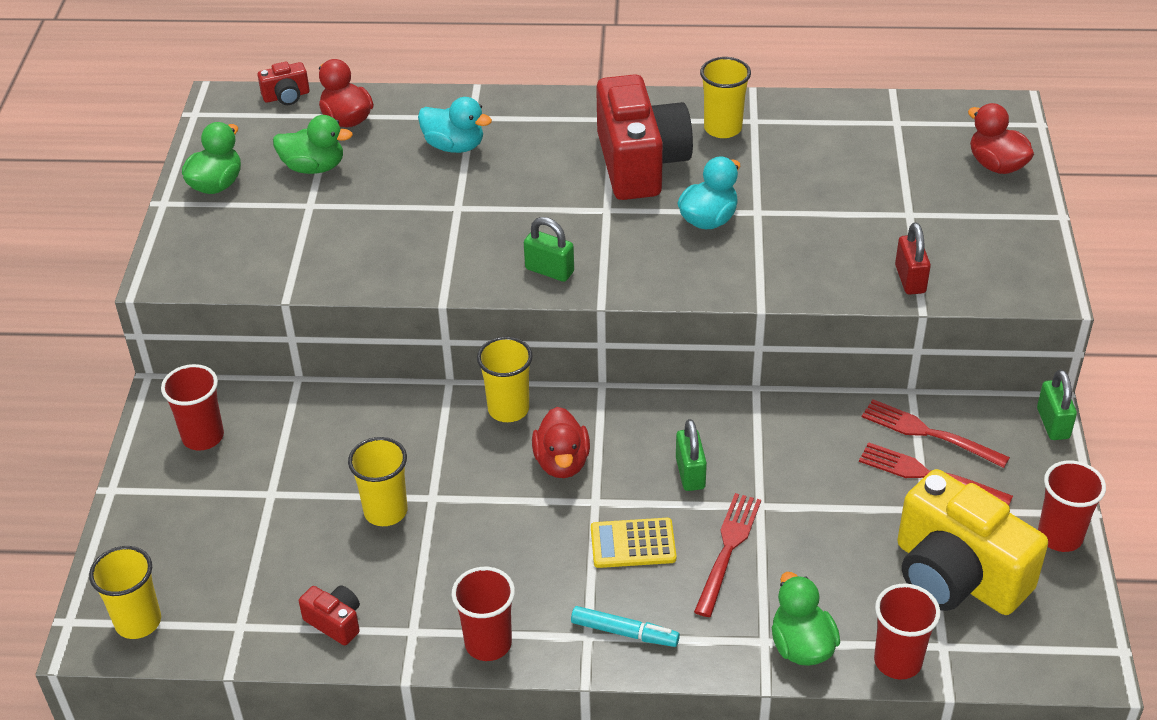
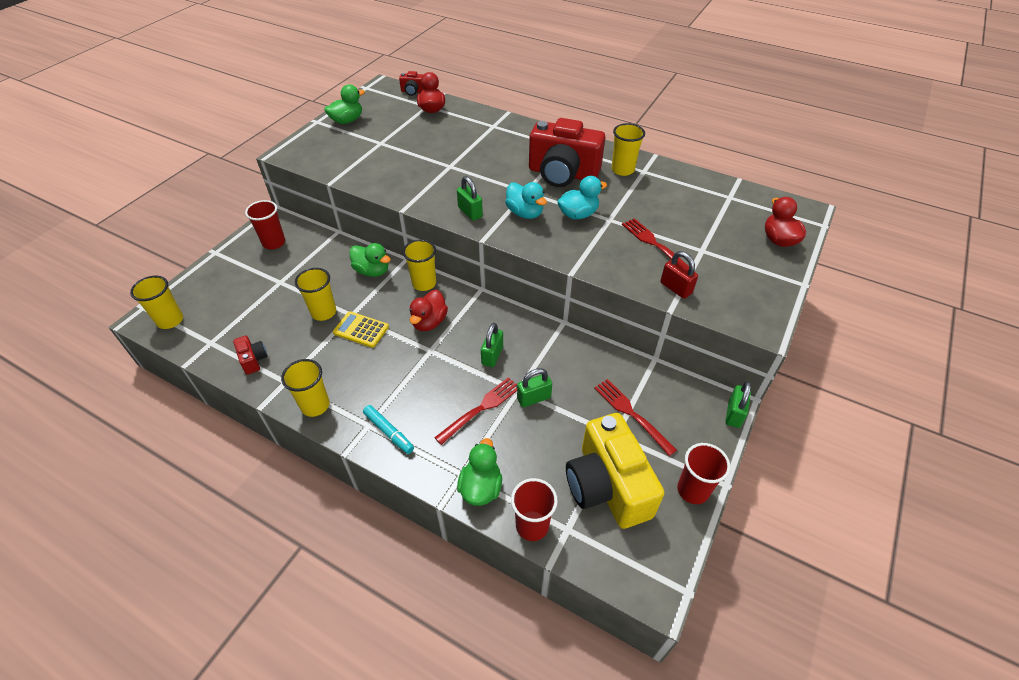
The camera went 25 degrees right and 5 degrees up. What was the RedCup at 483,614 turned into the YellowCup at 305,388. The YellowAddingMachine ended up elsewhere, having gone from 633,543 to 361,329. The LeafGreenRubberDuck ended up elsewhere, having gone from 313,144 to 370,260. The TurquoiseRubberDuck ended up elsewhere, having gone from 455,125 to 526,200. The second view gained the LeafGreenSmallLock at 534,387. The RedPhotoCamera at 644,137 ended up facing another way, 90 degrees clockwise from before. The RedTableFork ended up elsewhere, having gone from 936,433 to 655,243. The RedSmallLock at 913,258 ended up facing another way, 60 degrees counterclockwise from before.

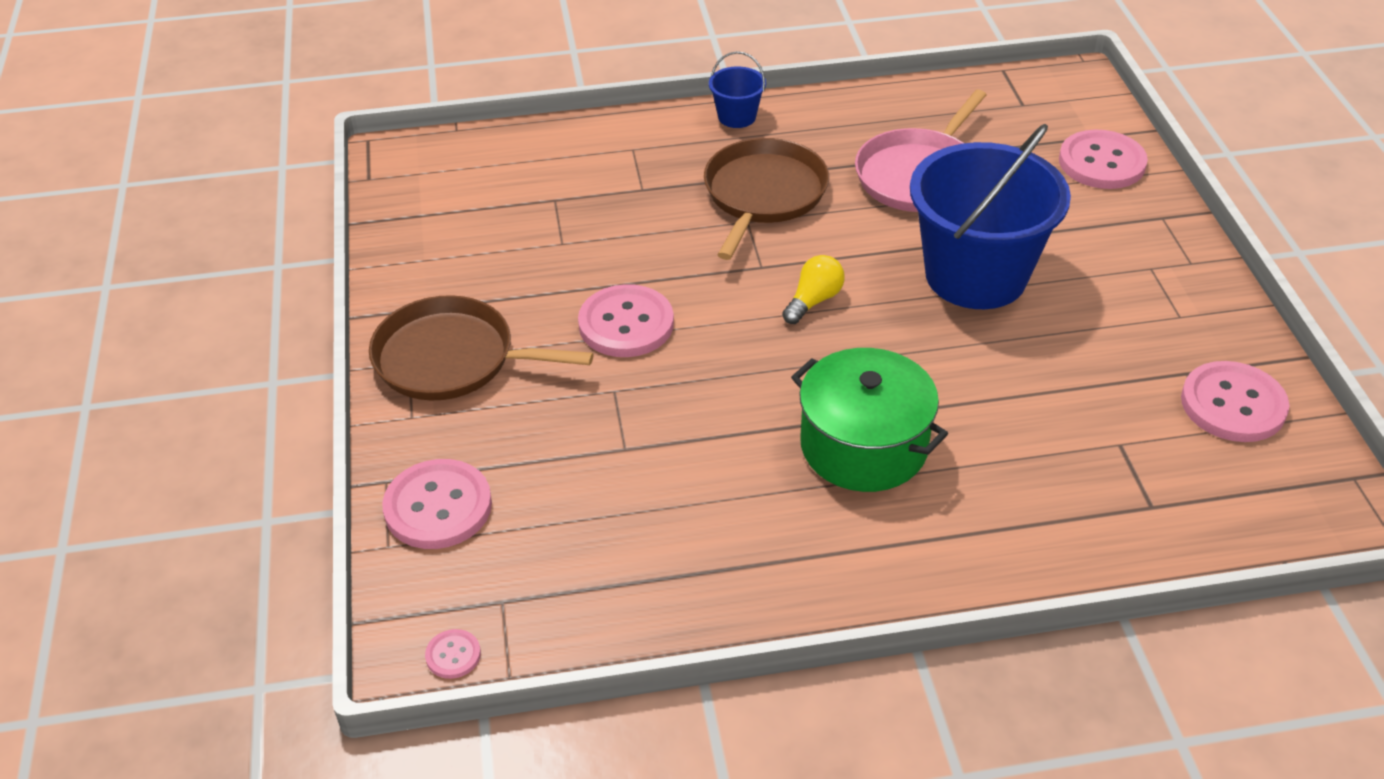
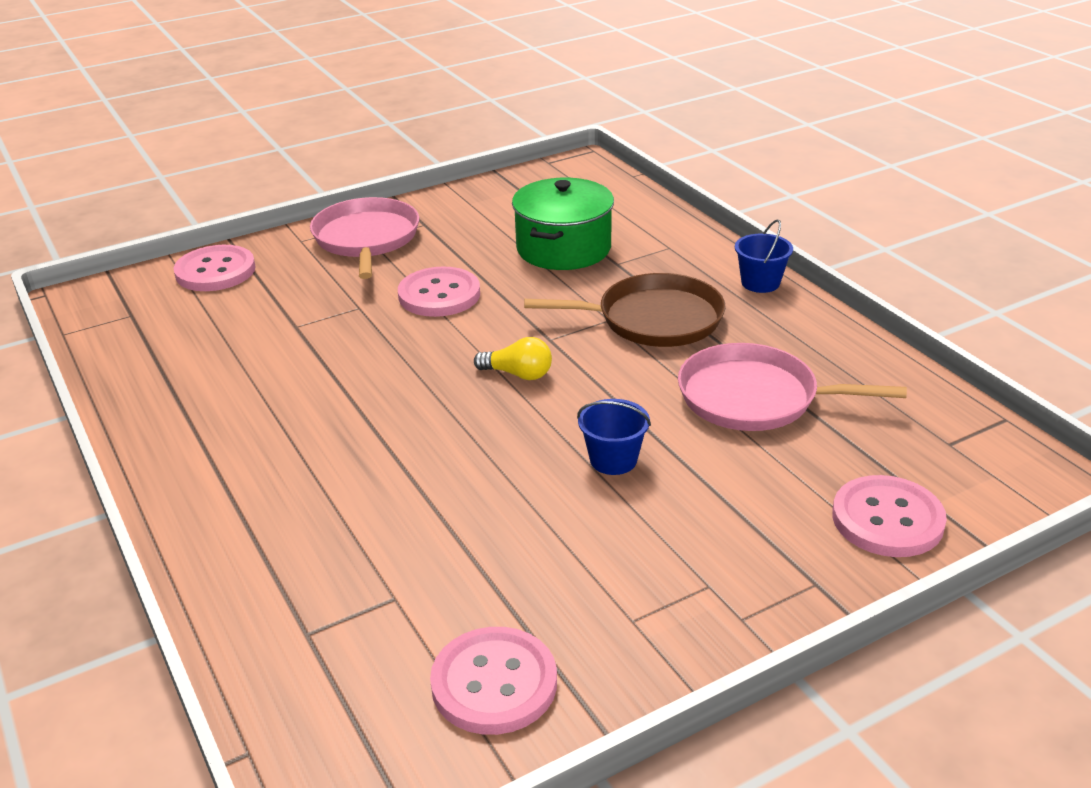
The camera went 70 degrees right and 10 degrees down. What was the BrownSkillet at 481,348 turned into the RosePinkSkillet at 364,238. The LeafGreenPot ended up elsewhere, having gone from 869,420 to 563,224. The size of the RoyalBlueSandBucket at 990,216 changed by a factor of 0.43. The second view lost the RosePinkShirtButton at 453,654.

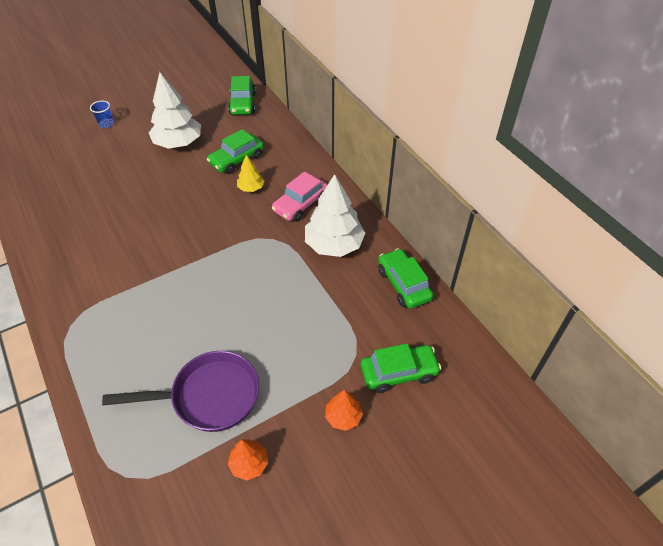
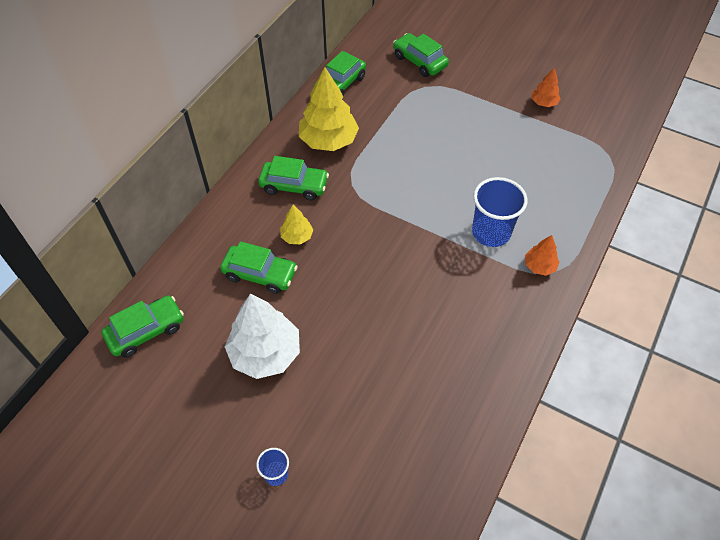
The camera went 120 degrees left and 5 degrees up. What was the RosePinkToyCar at 299,197 turned into the LeafGreenToyCar at 293,178. What was the WhiteTree at 335,215 turned into the YellowTree at 329,109. The second view gained the RoyalBlueCup at 500,212. The BrightOrangeTree ended up elsewhere, having gone from 344,410 to 542,255. The second view lost the VioletSkillet at 180,391.

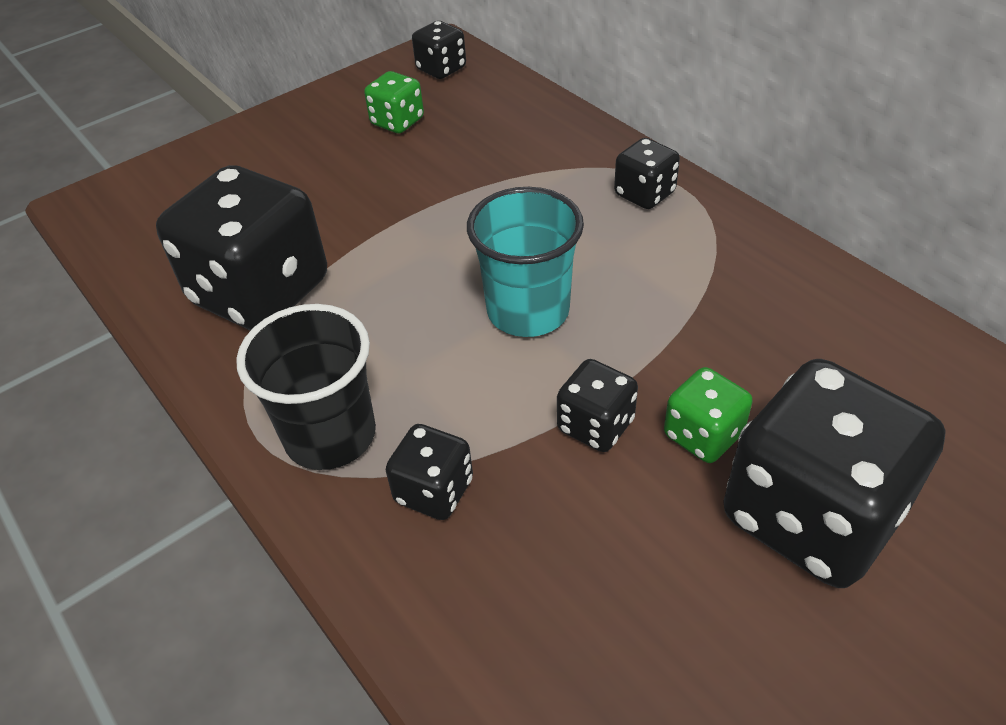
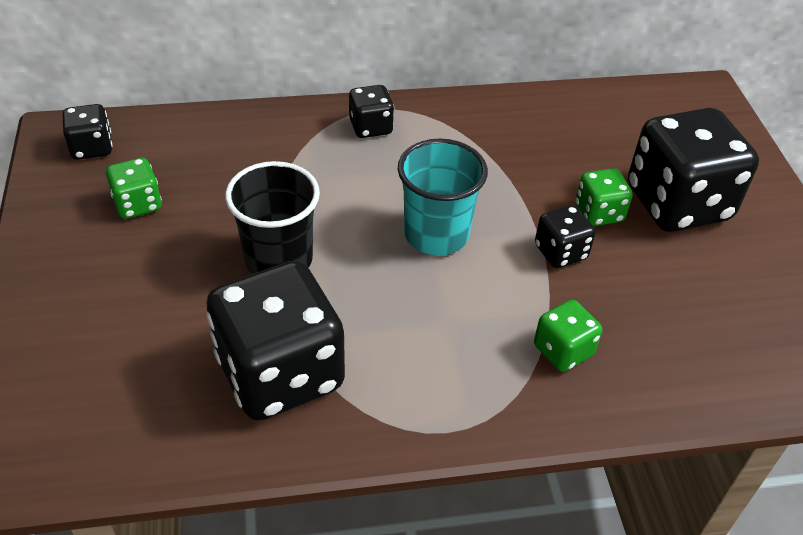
The camera went 65 degrees left and 0 degrees up. The BlackCup ended up elsewhere, having gone from 306,387 to 272,217. What was the BlackDie at 429,472 turned into the LeafGreenDie at 568,336.

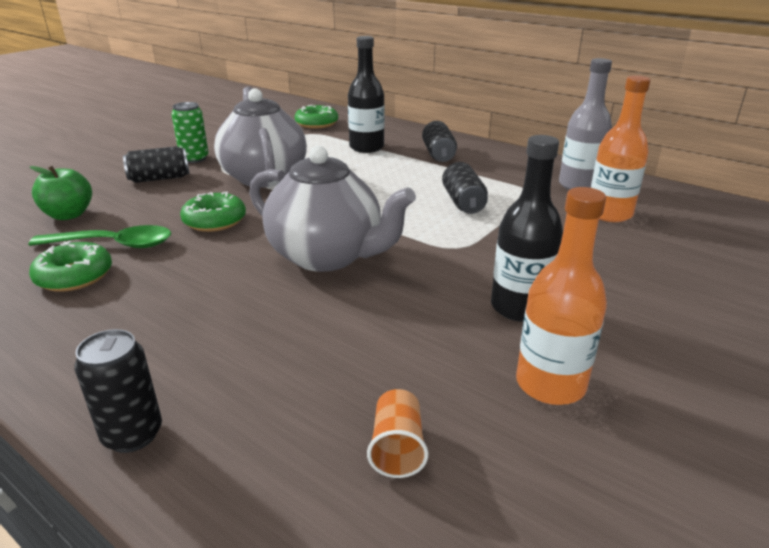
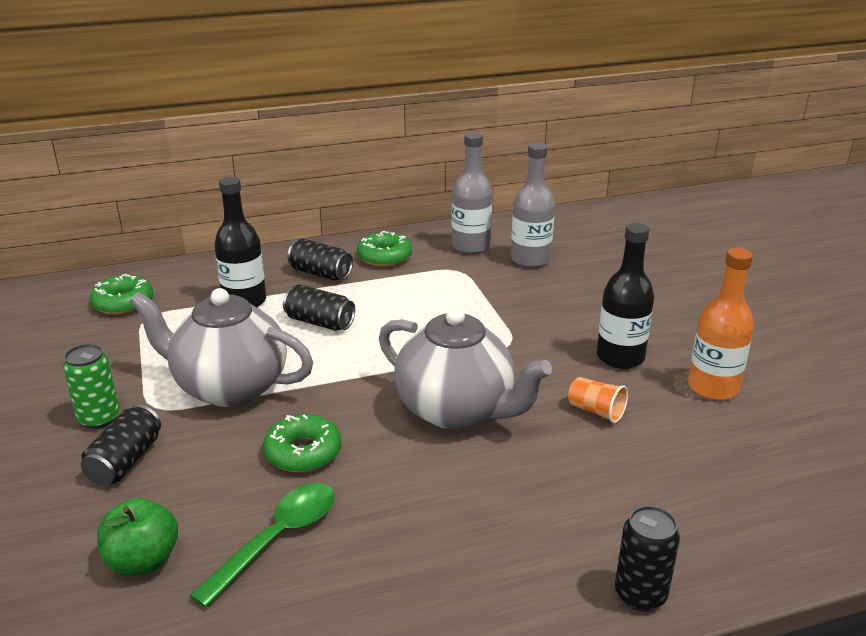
The camera went 55 degrees left and 0 degrees up. The BlackSodaCan ended up elsewhere, having gone from 465,188 to 319,308. The LeafGreenDonut ended up elsewhere, having gone from 70,266 to 384,249. The AshGreyTeapot at 332,209 ended up facing another way, 60 degrees clockwise from before. What was the BrightOrangeDrinkBottle at 621,148 turned into the AshGreyDrinkBottle at 533,205. The BrightOrangeCup ended up elsewhere, having gone from 398,433 to 598,400.

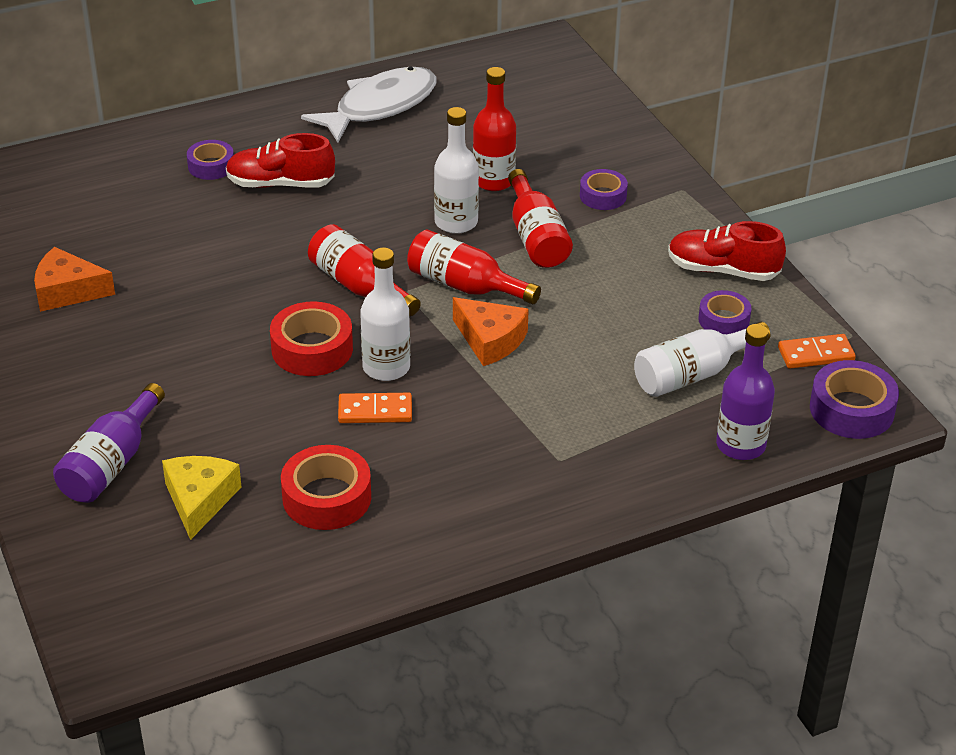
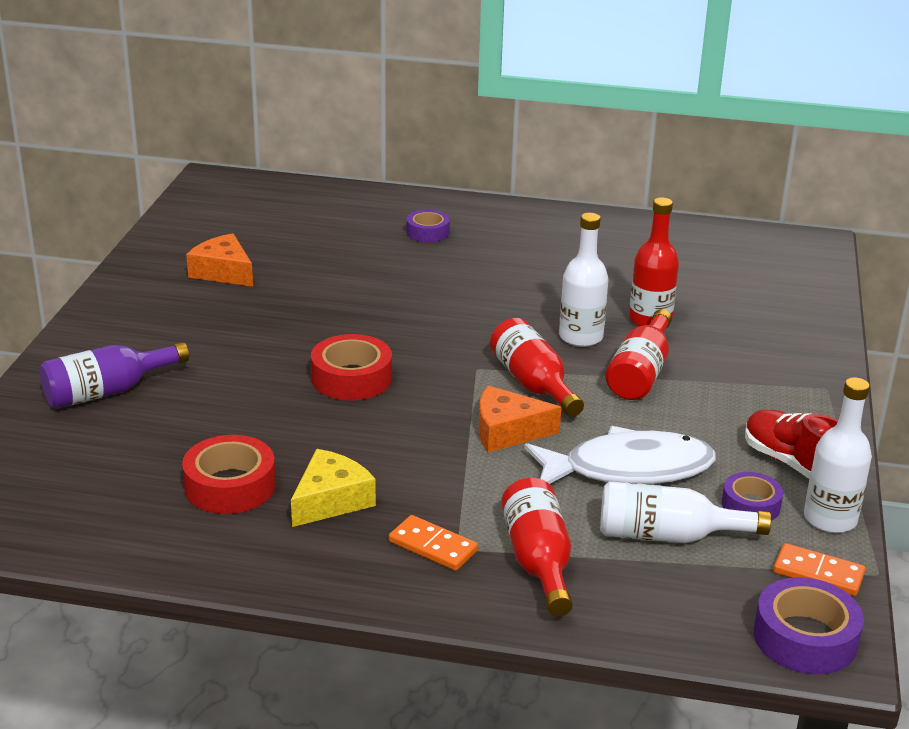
The camera went 35 degrees right and 10 degrees down. The YellowPieceOfCheese ended up elsewhere, having gone from 201,498 to 333,488. The BrightOrangeDominoPiece ended up elsewhere, having gone from 375,408 to 433,543. The BrightOrangePieceOfCheese at 491,331 ended up facing another way, 105 degrees clockwise from before. The RedDrinkBottle ended up elsewhere, having gone from 364,270 to 537,547. The WhiteFish ended up elsewhere, having gone from 369,104 to 620,455. The WhiteDrinkBottle ended up elsewhere, having gone from 385,314 to 838,455. The second view lost the RedSneaker at 280,160. The second view lost the VioletTape at 604,189. The second view lost the VioletDrinkBottle at 745,392.

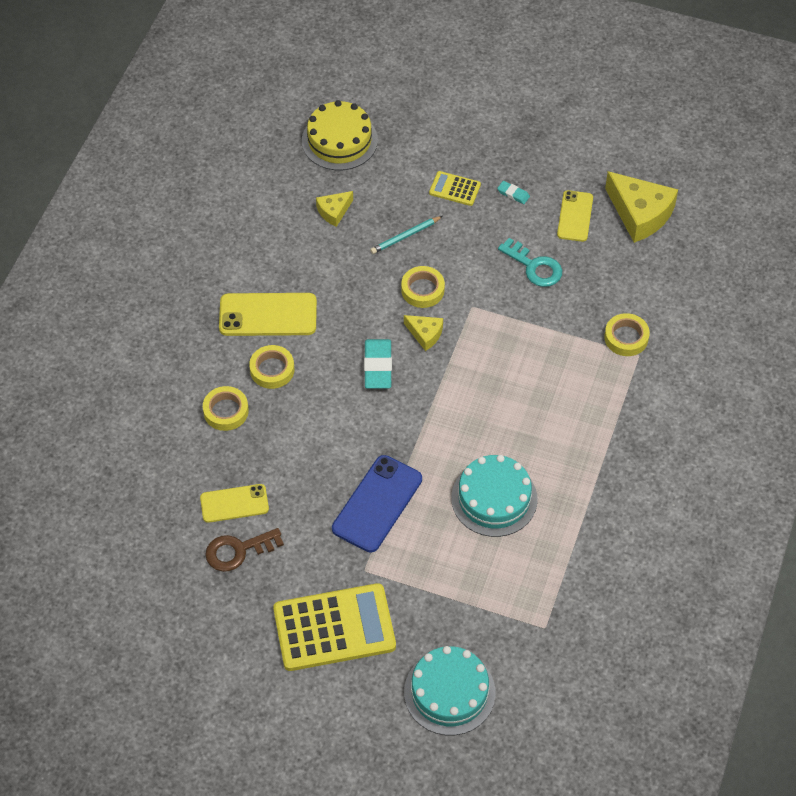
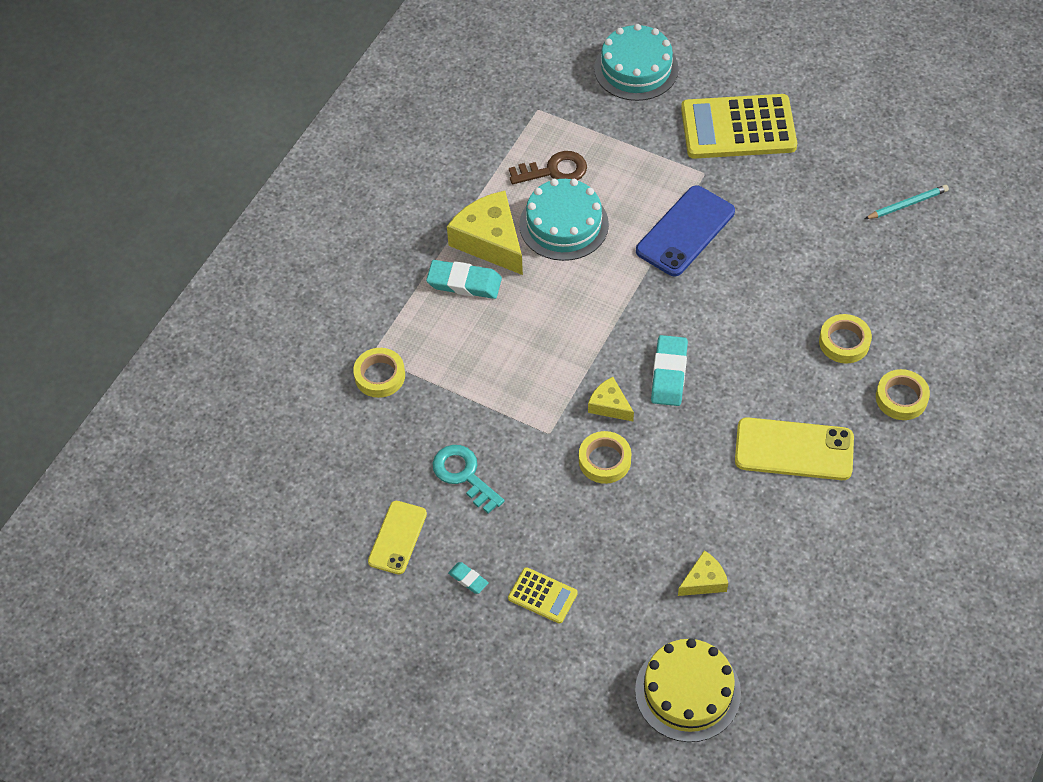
The camera went 170 degrees left and 0 degrees up. The second view gained the TurquoisePencilEraser at 464,279. The YellowPieceOfCheese ended up elsewhere, having gone from 641,207 to 485,233. The BrownKey ended up elsewhere, having gone from 244,550 to 548,167. The TurquoiseLeadPencil ended up elsewhere, having gone from 406,235 to 907,202. The YellowTape ended up elsewhere, having gone from 271,367 to 903,394. The second view lost the YellowMobilePhone at 234,503.

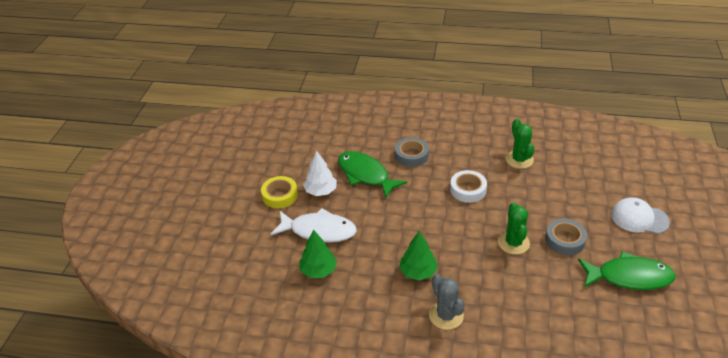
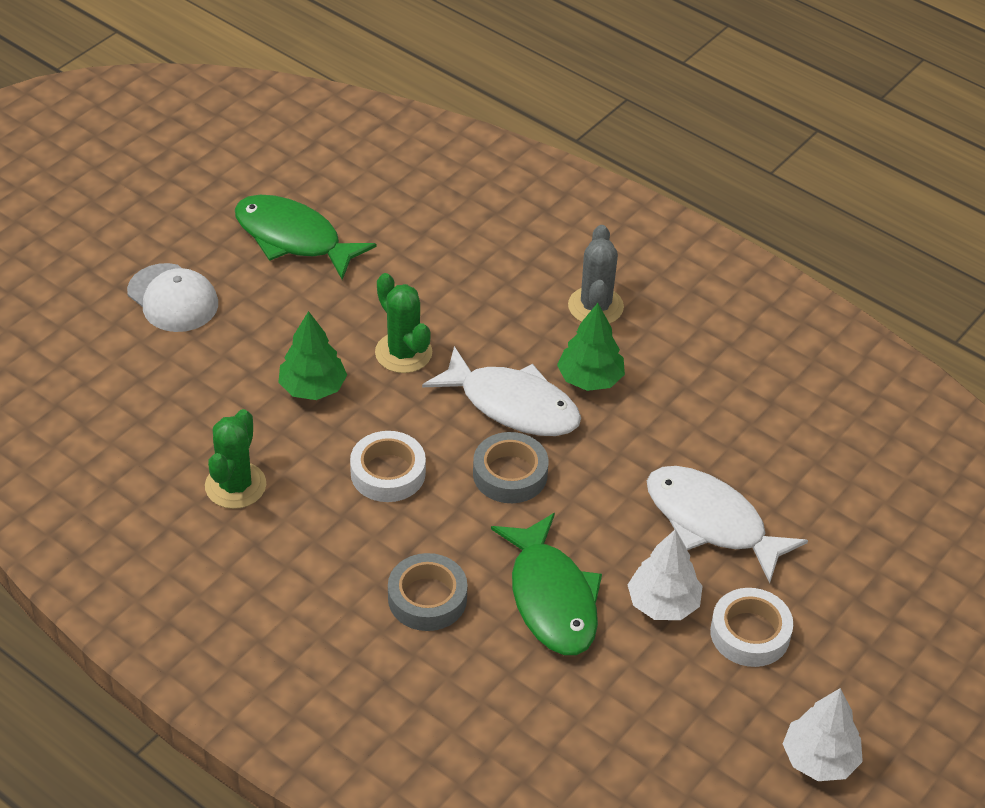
The camera went 155 degrees left and 5 degrees up. The LeafGreenTree ended up elsewhere, having gone from 318,254 to 312,355. The LeafGreenPricklyPlant at 514,228 ended up facing another way, 60 degrees counterclockwise from before. The second view gained the WhiteFish at 501,391. The AshGreyTape ended up elsewhere, having gone from 566,237 to 511,467. What was the YellowTape at 279,192 turned into the WhiteTape at 751,627. The second view gained the WhiteTree at 823,734.

